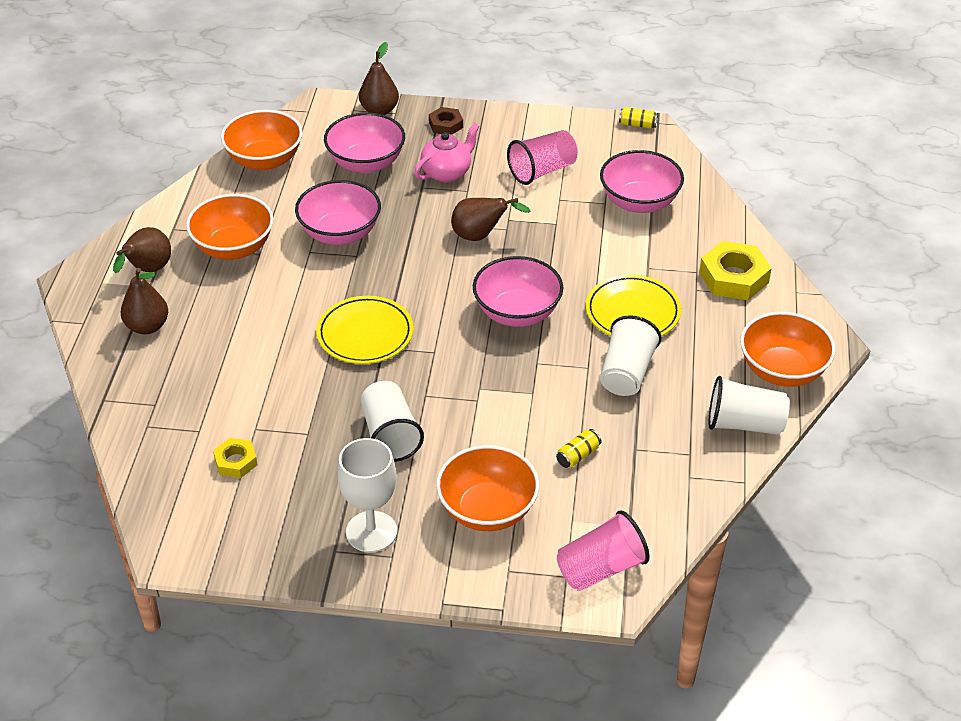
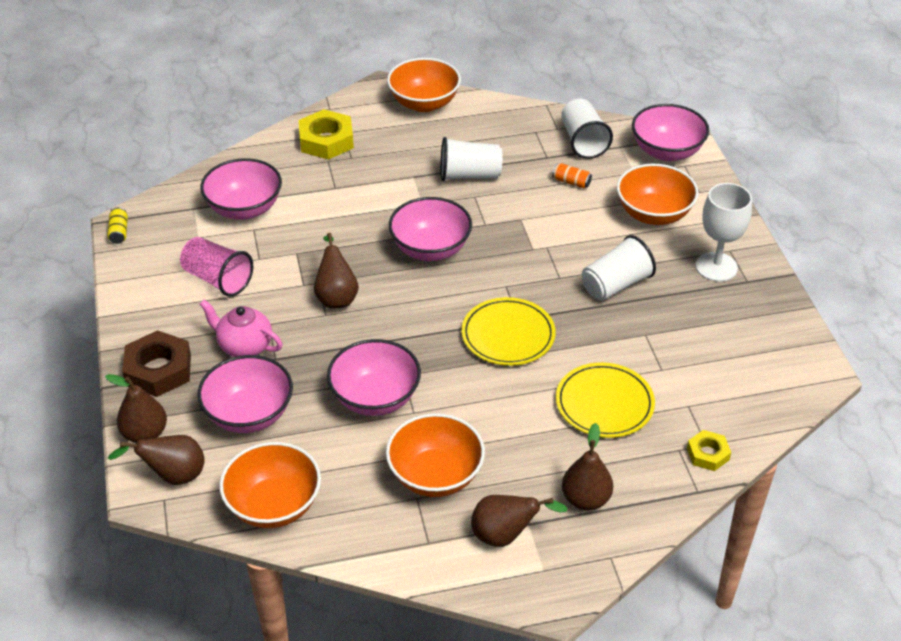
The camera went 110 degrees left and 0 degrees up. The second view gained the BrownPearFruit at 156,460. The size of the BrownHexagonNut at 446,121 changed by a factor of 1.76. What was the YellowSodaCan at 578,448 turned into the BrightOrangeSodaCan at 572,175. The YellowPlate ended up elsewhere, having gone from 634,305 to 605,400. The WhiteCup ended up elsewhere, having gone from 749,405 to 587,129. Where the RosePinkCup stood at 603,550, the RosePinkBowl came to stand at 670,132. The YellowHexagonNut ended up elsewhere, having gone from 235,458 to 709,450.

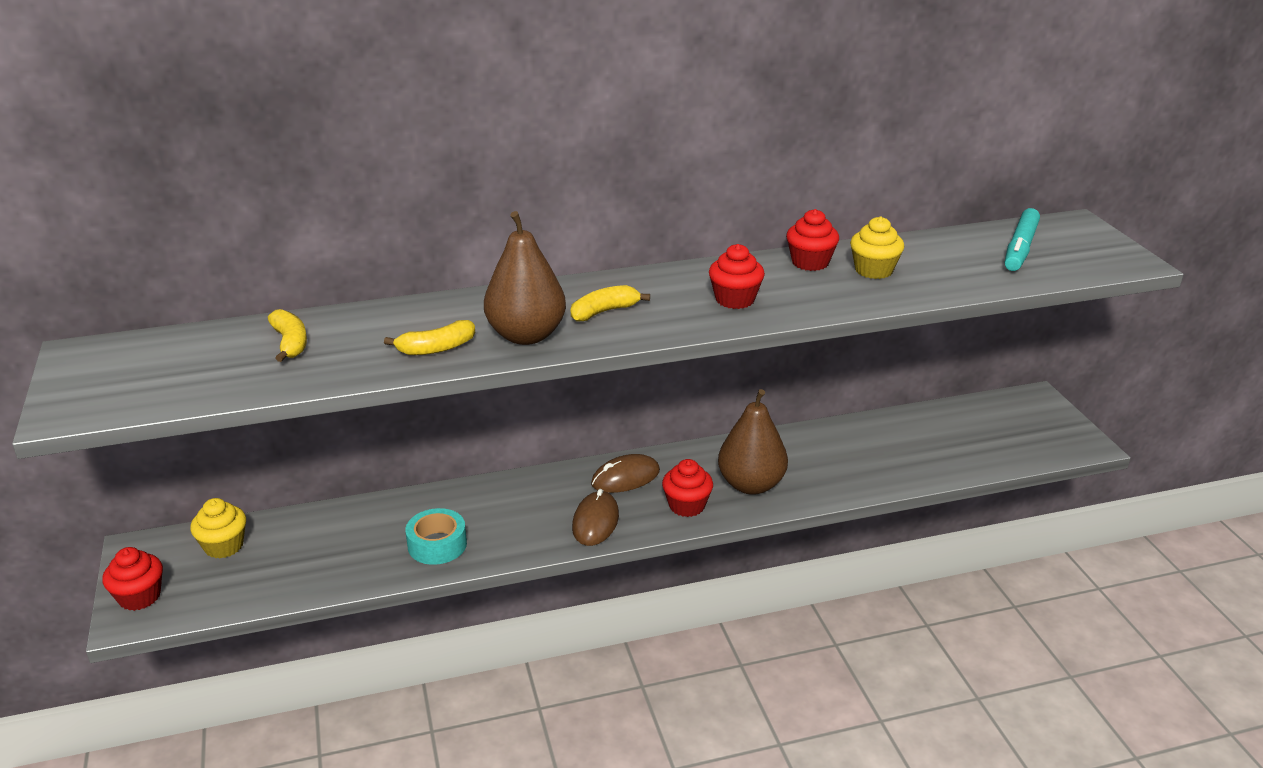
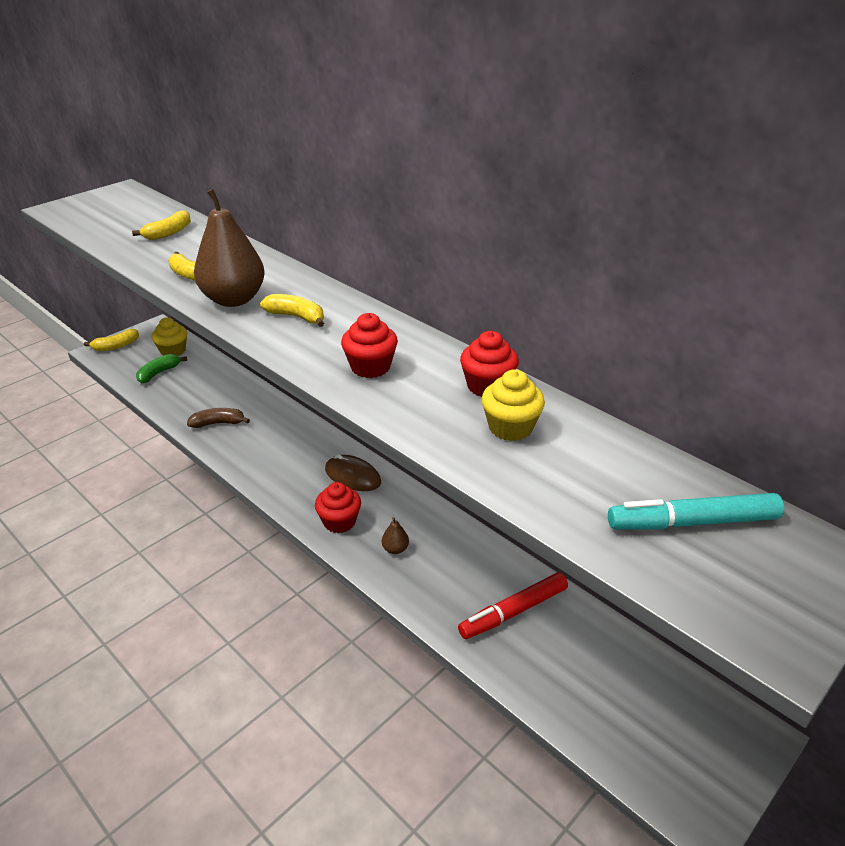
The camera went 60 degrees right and 5 degrees up. Where the RedFairyCake stood at 132,579, the YellowBanana came to stand at 111,340. The second view gained the LeafGreenBanana at 161,368. Where the TurquoiseTape stood at 436,536, the BrownBanana came to stand at 218,418. The size of the BrownPearFruit at 753,442 changed by a factor of 0.41. The second view gained the RedMarkerPen at 513,605. The second view lost the BrownMouse at 595,517.

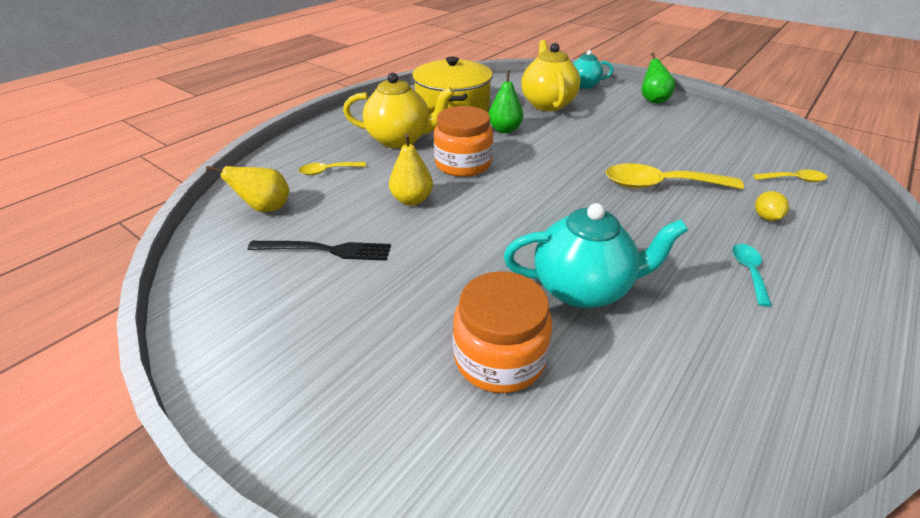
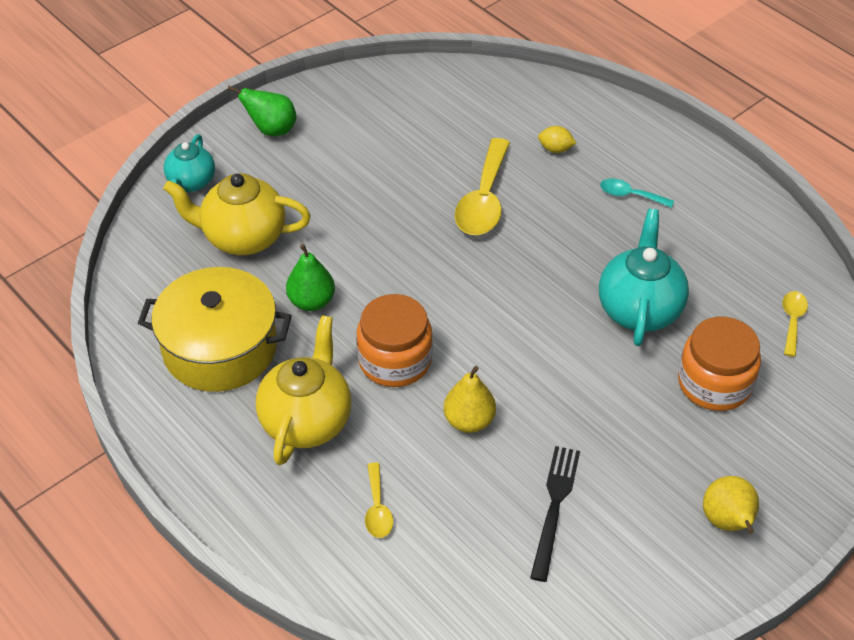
The camera went 80 degrees left and 10 degrees up. The YellowPearFruit ended up elsewhere, having gone from 247,189 to 731,505. The YellowTablespoon ended up elsewhere, having gone from 790,176 to 795,324.

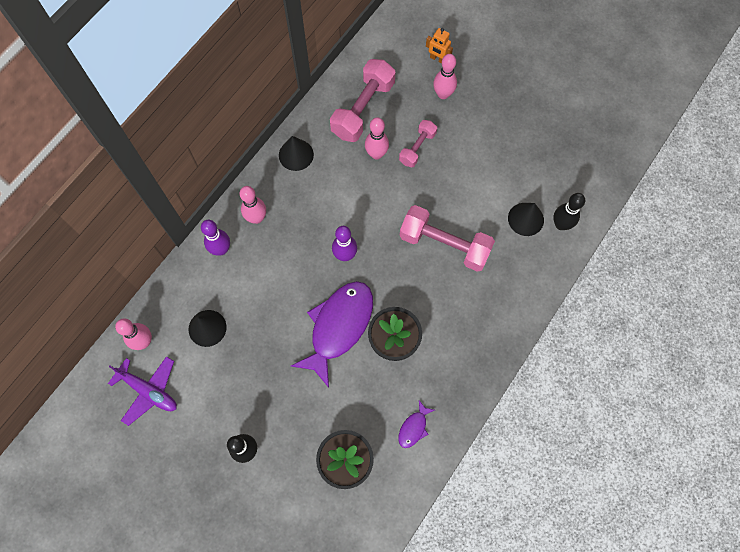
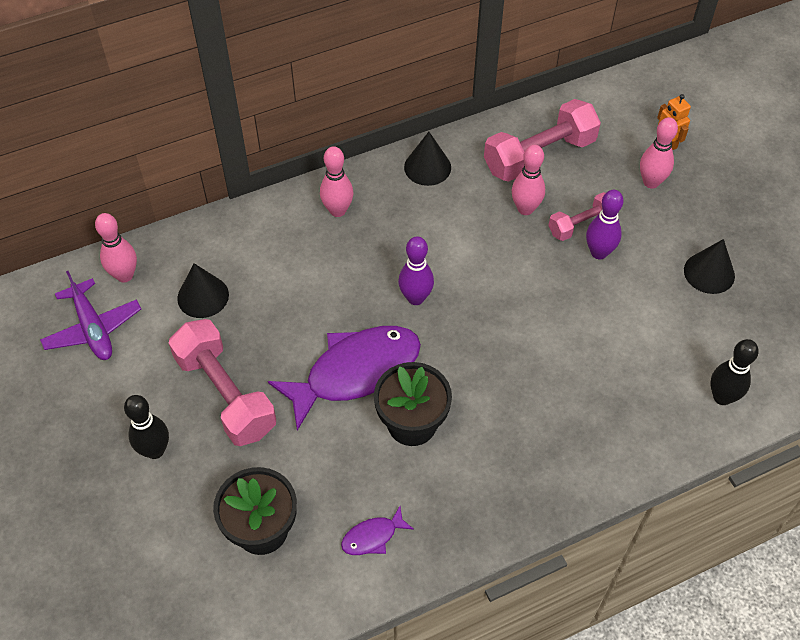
The camera went 30 degrees right and 15 degrees down. The RosePinkHandWeight ended up elsewhere, having gone from 447,238 to 222,382. The VioletTenpin ended up elsewhere, having gone from 215,238 to 604,224. The BlackSolidCone ended up elsewhere, having gone from 526,219 to 709,266.

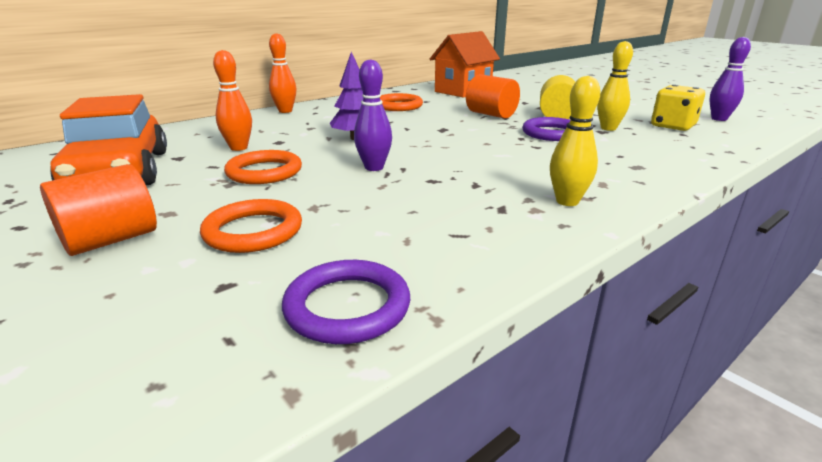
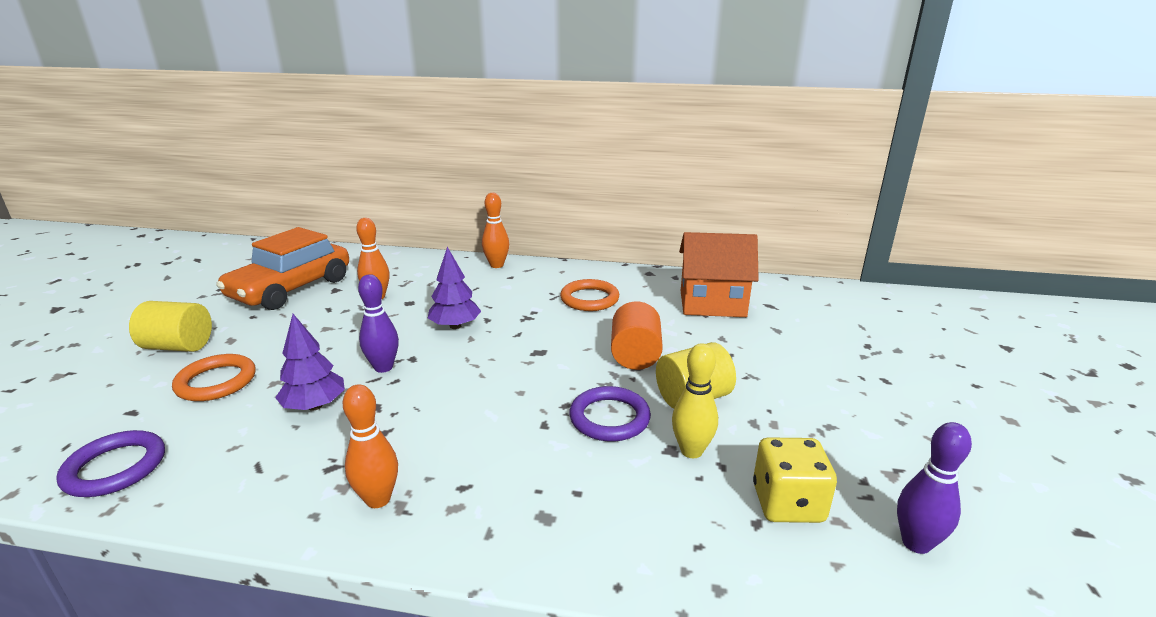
The camera went 50 degrees right and 0 degrees up. What was the BrightOrangeSolidCylinder at 98,210 turned into the YellowSolidCylinder at 170,326. The second view gained the VioletTree at 310,362. What was the YellowTenpin at 575,141 turned into the BrightOrangeTenpin at 370,446. The second view lost the BrightOrangeTorus at 263,167.

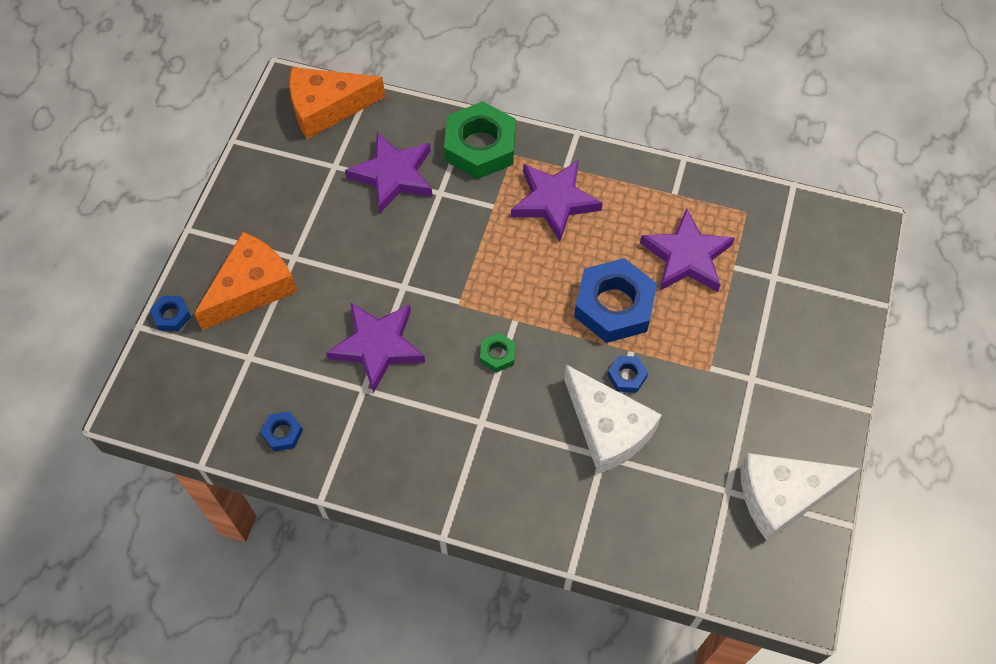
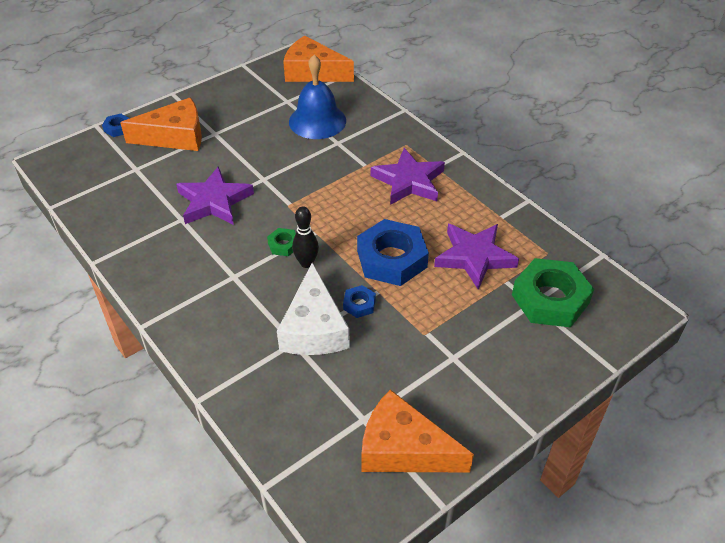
The camera went 35 degrees right and 15 degrees down. Where the VioletStarShape stood at 389,172, the RoyalBlueBell came to stand at 317,97. The second view gained the BlackTenpin at 305,237. What was the WhitePieceOfCheese at 800,497 turned into the BrightOrangePieceOfCheese at 418,431. The LeafGreenHexagonNut ended up elsewhere, having gone from 480,140 to 553,292. The second view lost the RoyalBlueHexagonNut at 281,431.

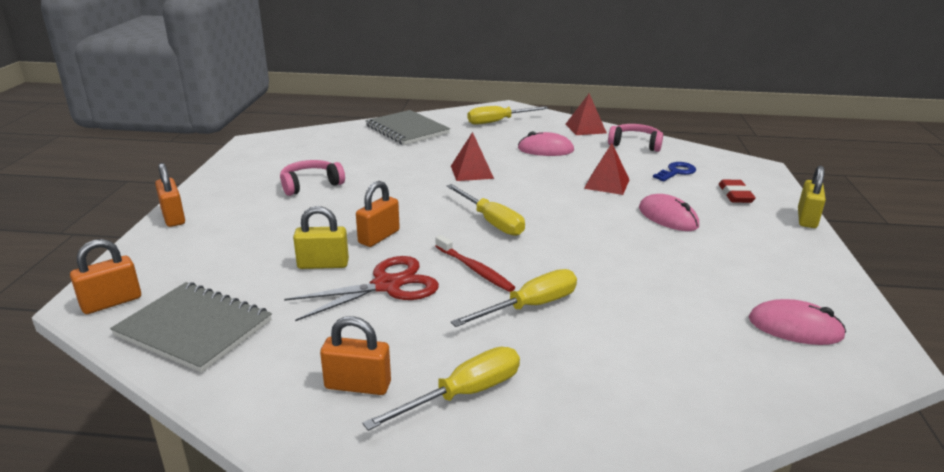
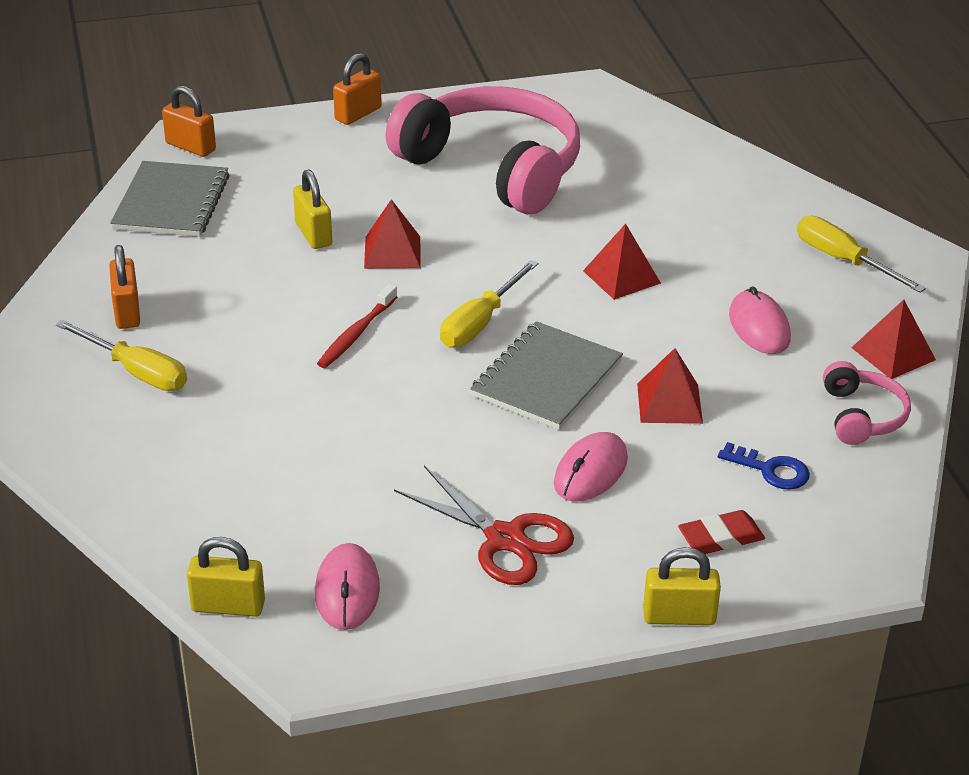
The camera went 70 degrees right and 10 degrees up. The second view gained the YellowSmallLock at 226,577. Where the BrightOrangeSmallLock stood at 378,214, the RedPyramidShape came to stand at 392,234. The size of the RosePinkHeadphones at 312,178 changed by a factor of 2.26. The RedScissors ended up elsewhere, having gone from 361,288 to 484,525. The AshGreyExerciseBook ended up elsewhere, having gone from 407,127 to 546,375. The second view lost the YellowHandScrewdriver at 514,298.

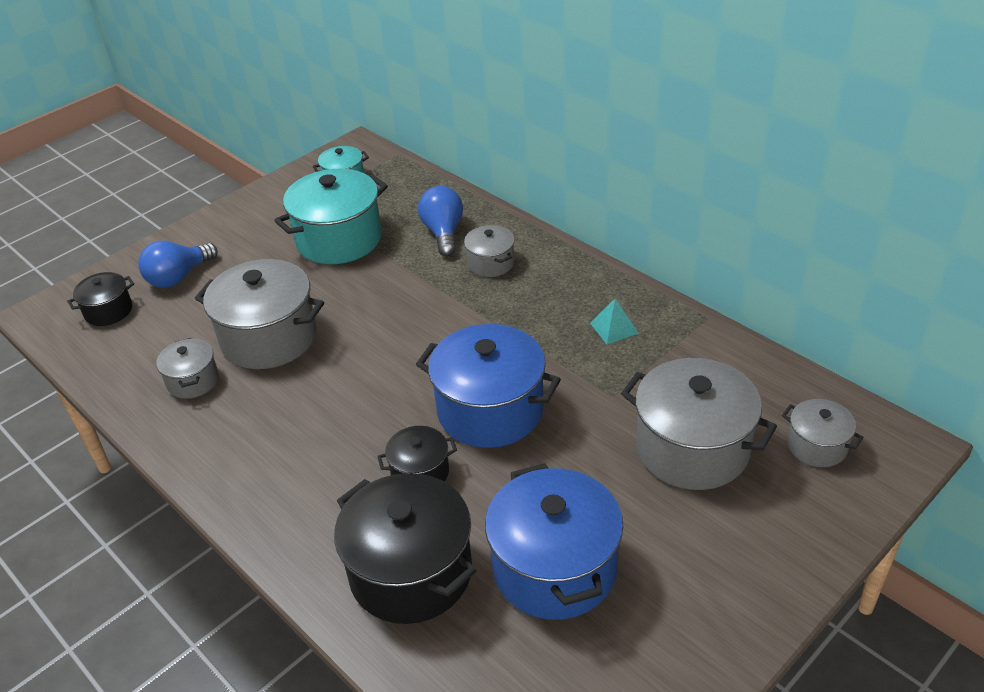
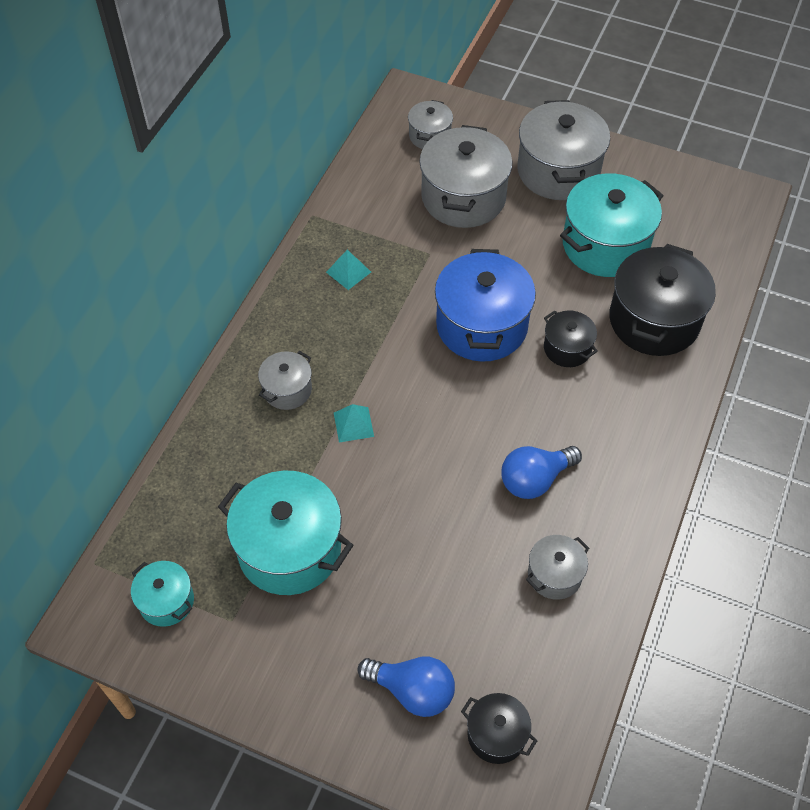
The camera went 115 degrees left and 15 degrees up. The second view gained the TurquoisePyramidShape at 354,423. The RoyalBlueLightBulb ended up elsewhere, having gone from 440,221 to 541,472. The AshGreyPot ended up elsewhere, having gone from 259,314 to 564,150. What was the RoyalBluePot at 554,541 turned into the TurquoisePot at 612,225.

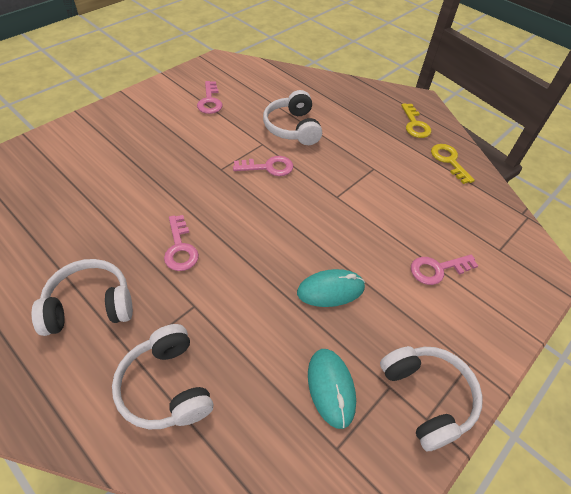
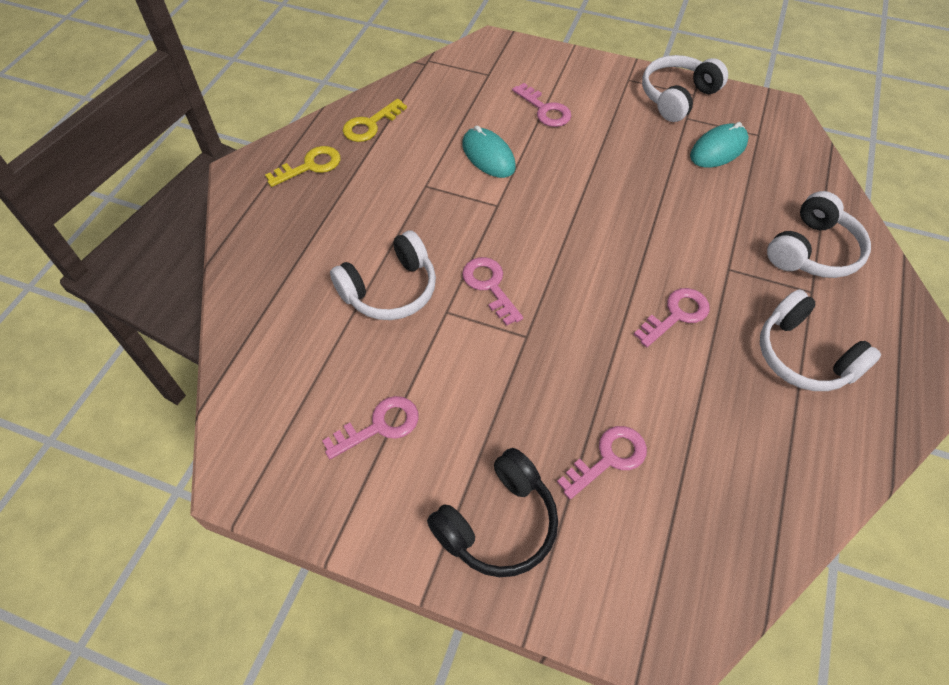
The camera went 110 degrees left and 5 degrees up. The second view gained the BlackHeadphones at 492,512. The TurquoiseMouse ended up elsewhere, having gone from 331,288 to 489,152. The second view gained the RosePinkKey at 602,462.

